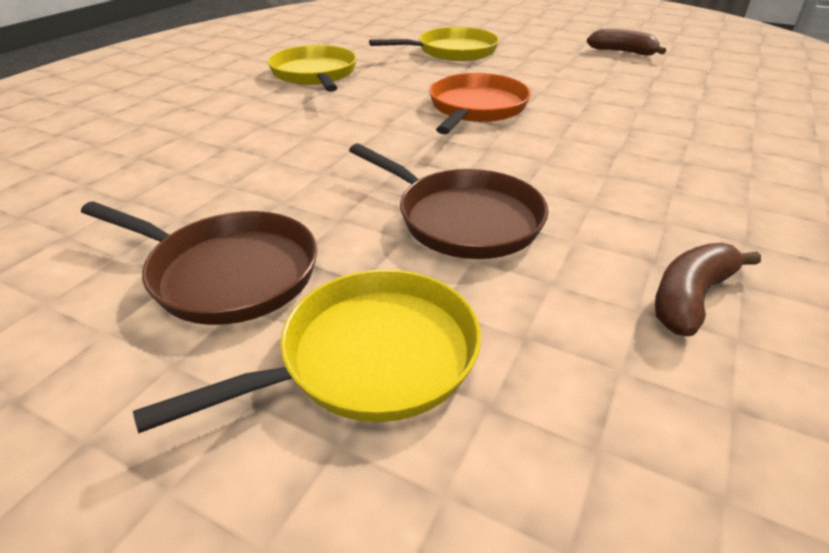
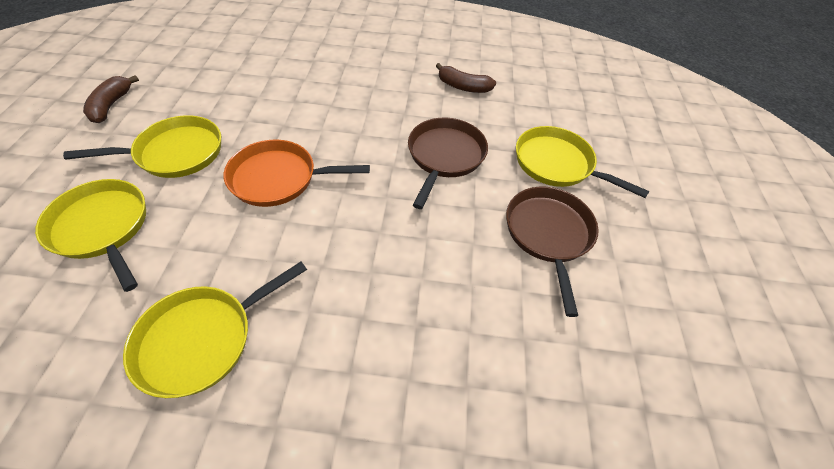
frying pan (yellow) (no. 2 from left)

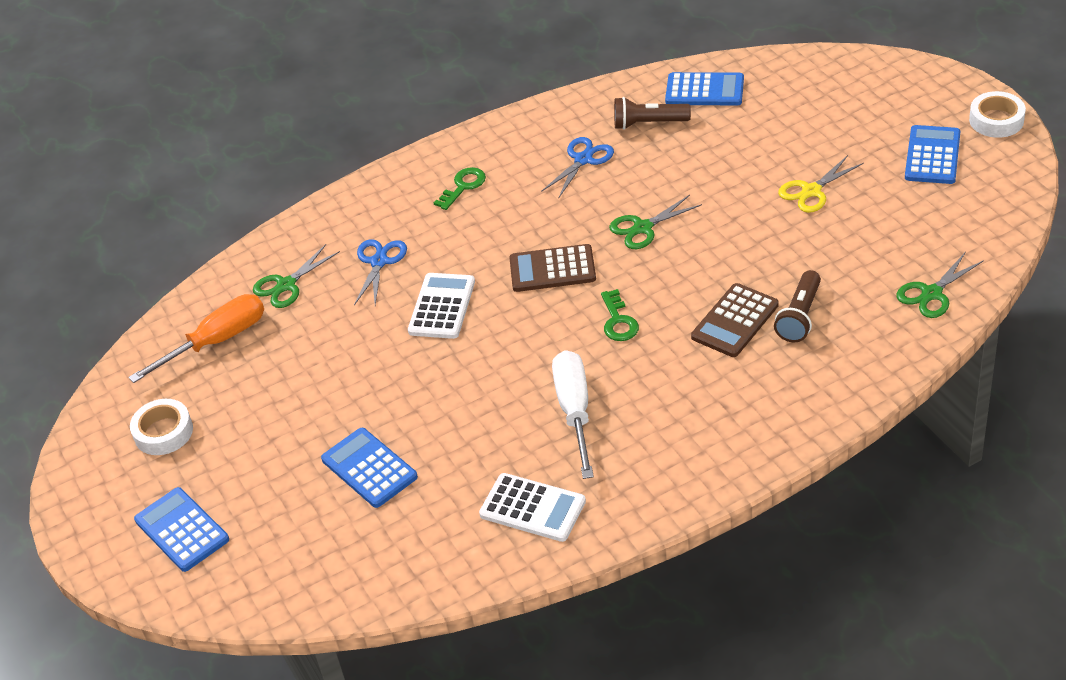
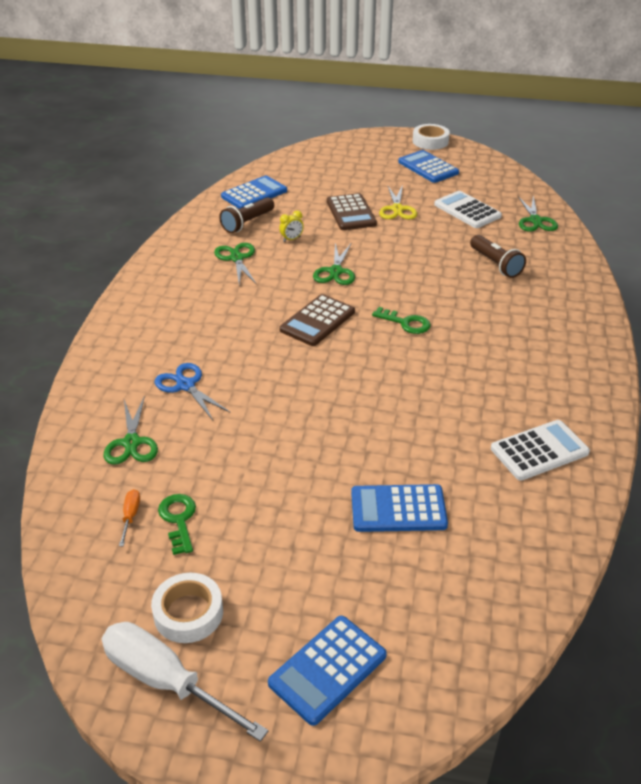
pair of scissors (emerald) (no. 2 from left)
latchkey (emerald) (no. 1 from left)
calculator (pure white) (no. 1 from left)
calculator (dark brown) (no. 2 from left)
hand screwdriver (bright orange)
hand screwdriver (pure white)
calculator (royal blue) (no. 2 from left)
clock (yellow)

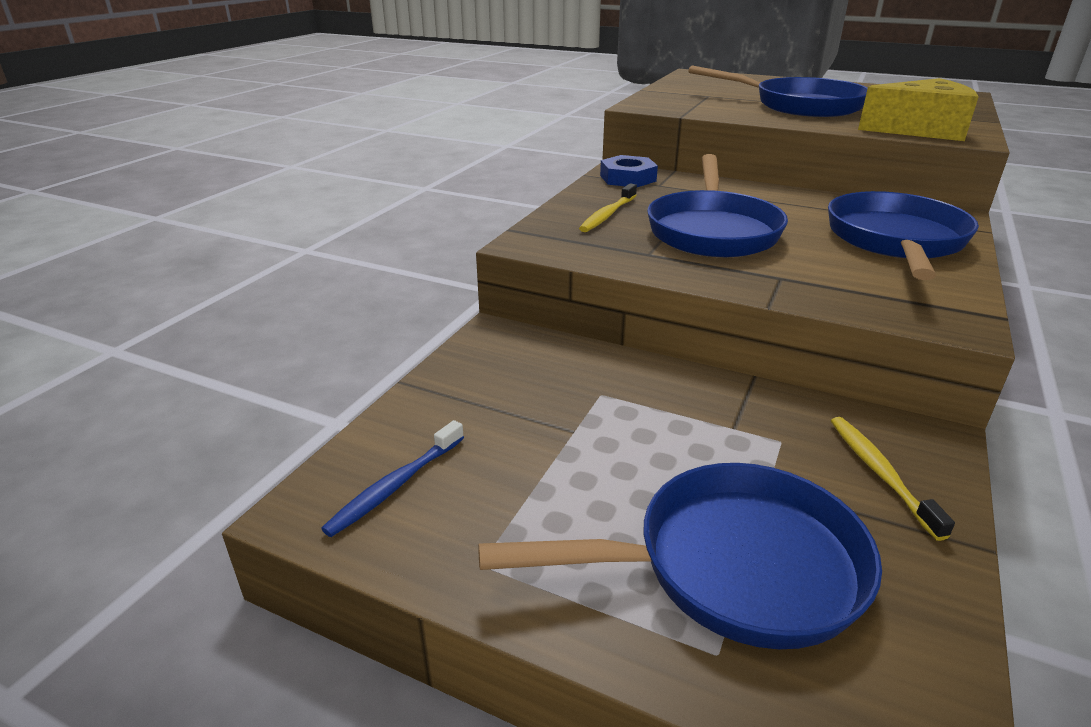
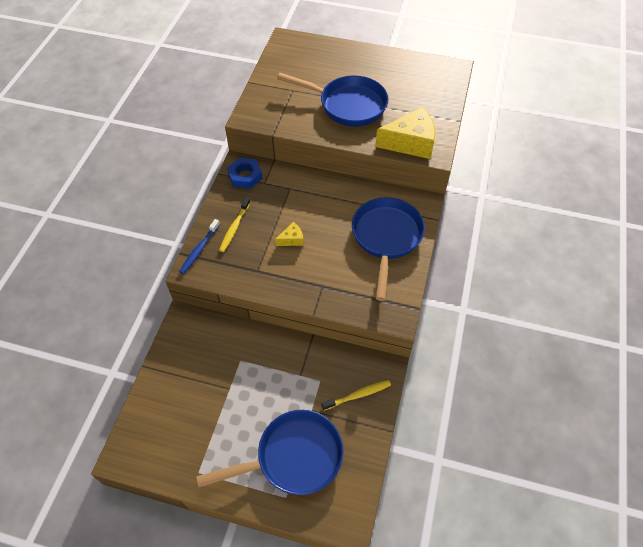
piece of cheese (yellow) (no. 1 from left)
toothbrush (yellow) (no. 2 from left)
toothbrush (royal blue)

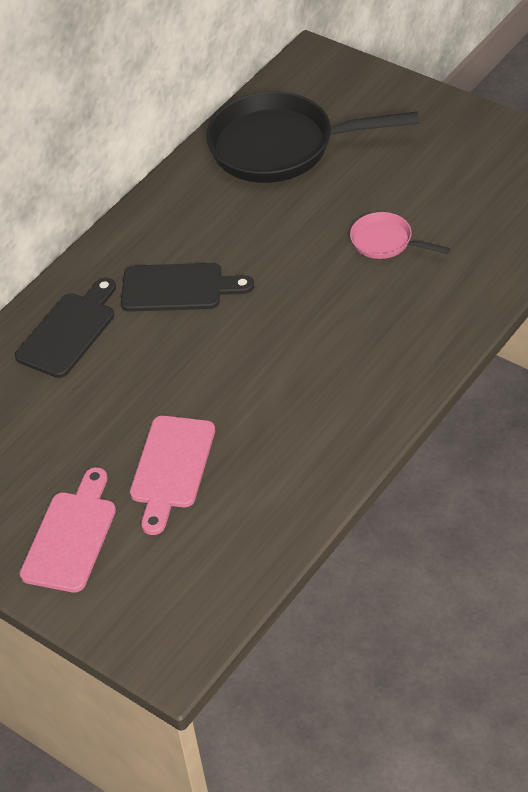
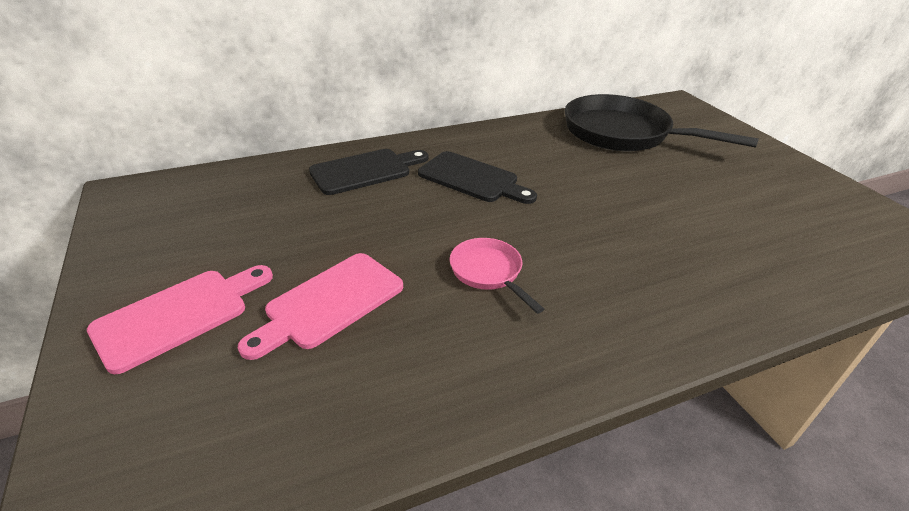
frying pan (rose-pink)

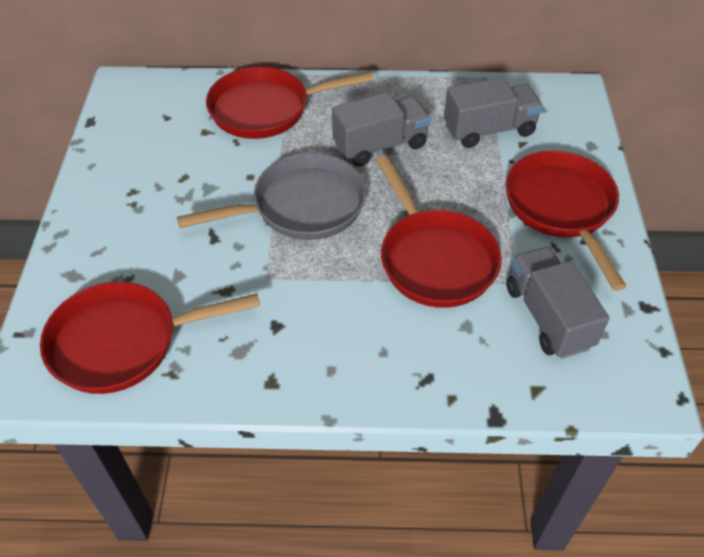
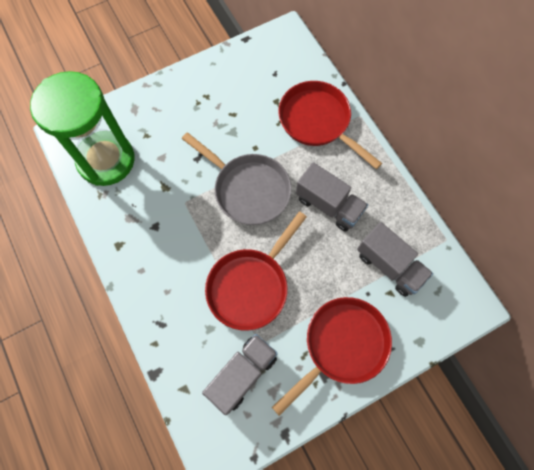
sandglass (emerald)

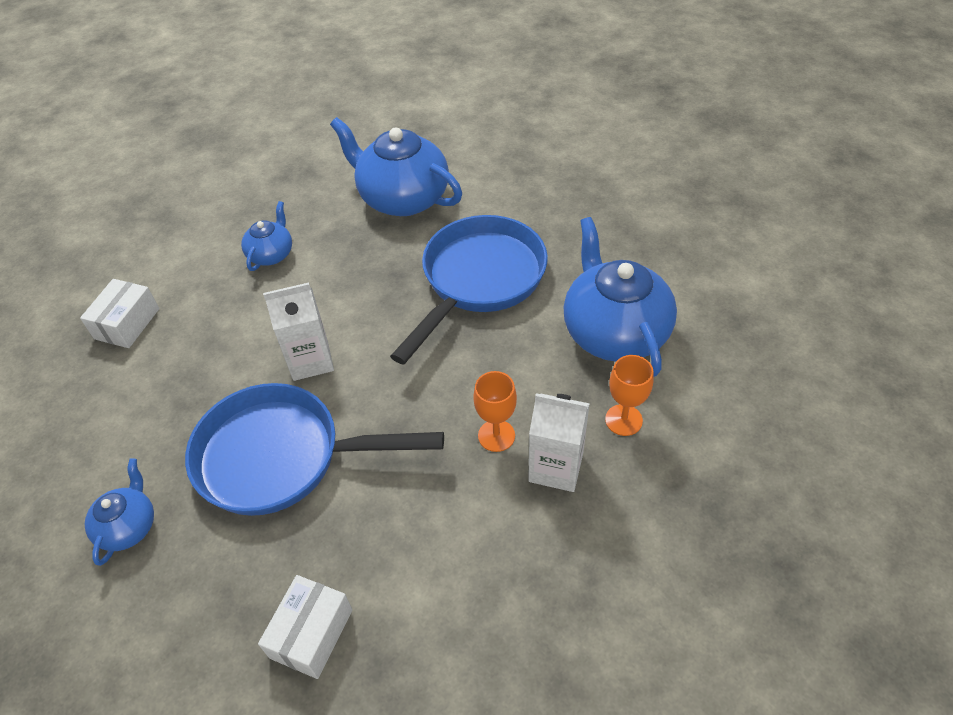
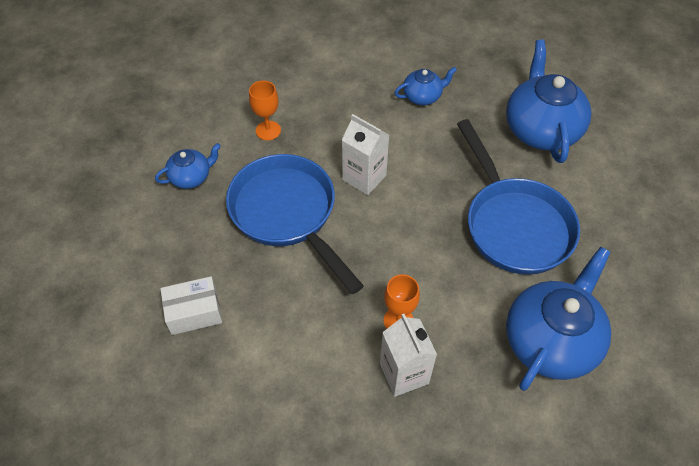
frying pan (royal blue) (no. 2 from left)
package (pure white) (no. 1 from left in the first image)
chalice (bright orange) (no. 1 from left)

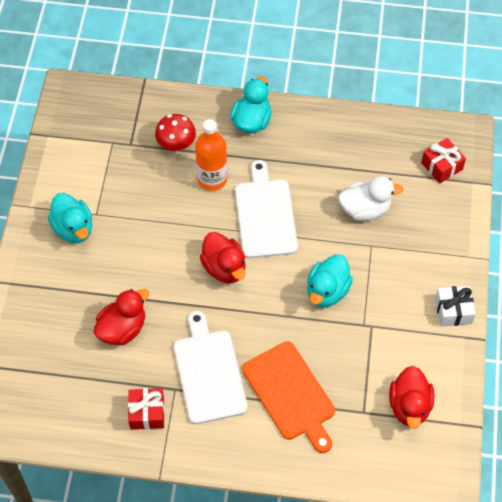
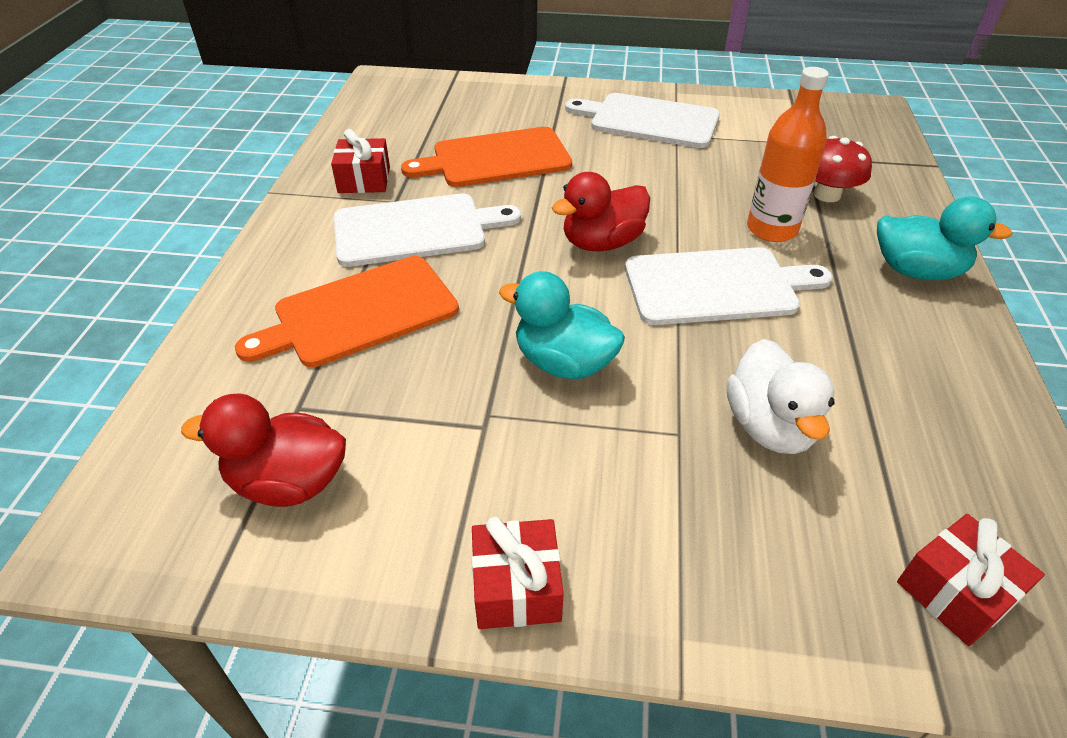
cutting board (pure white) (no. 2 from left)
gift (crimson) (no. 2 from left)
cutting board (bright orange) (no. 2 from left)

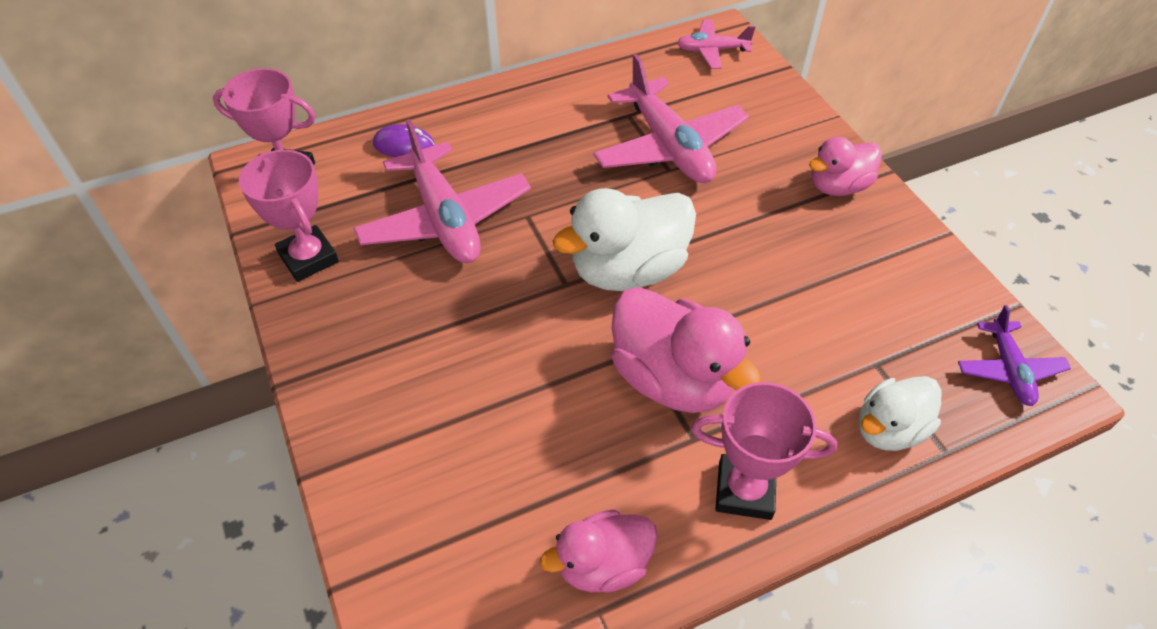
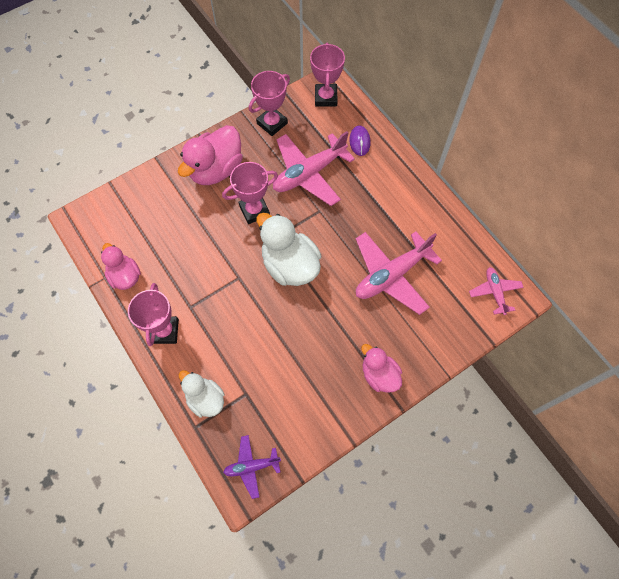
duck (rose-pink) (no. 2 from left)
trophy (rose-pink) (no. 2 from left)

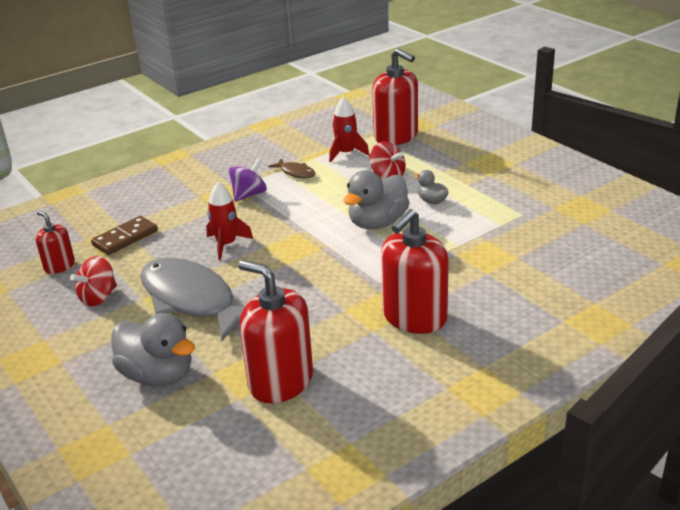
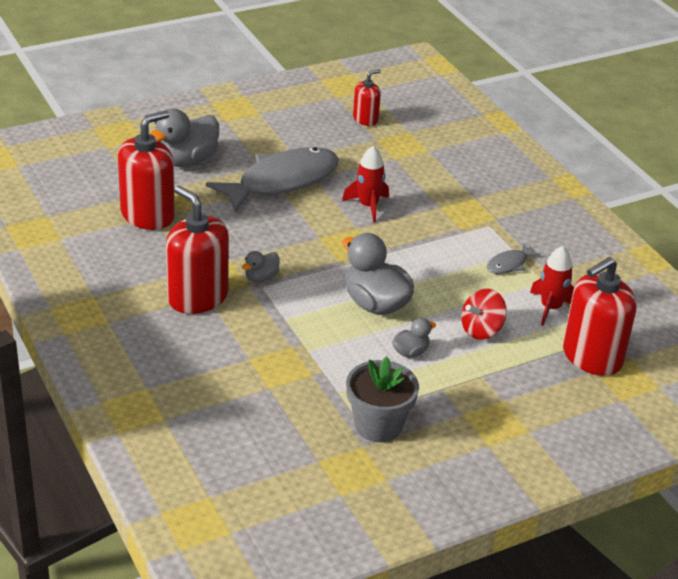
toy top (purple)
toy fish (ash-grey) (no. 2 from left)
domino (dark brown)
toy top (crimson) (no. 1 from left in the first image)
duck (ash-grey) (no. 2 from left)
potted plant (ash-grey)

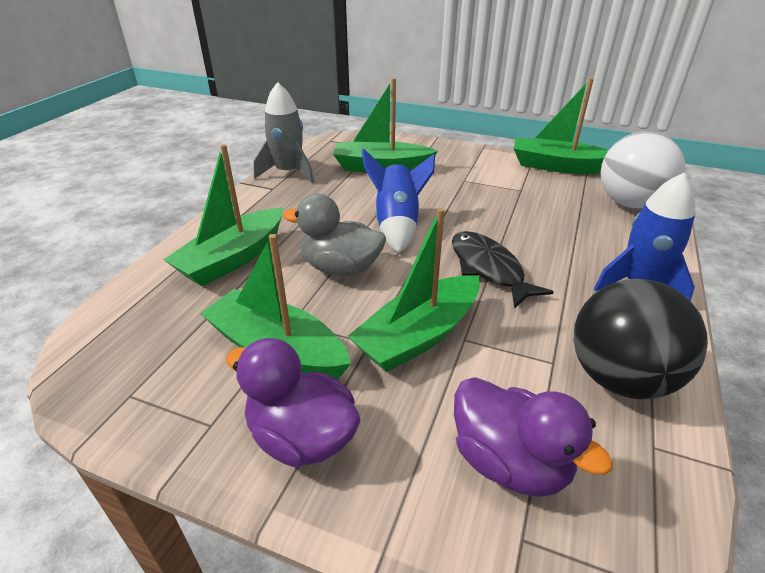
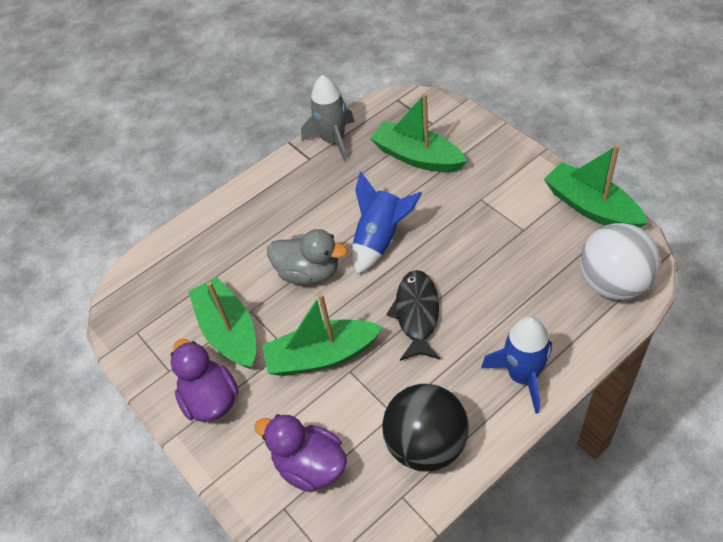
boat (emerald) (no. 1 from left in the first image)
duck (ash-grey)
duck (purple) (no. 2 from left)

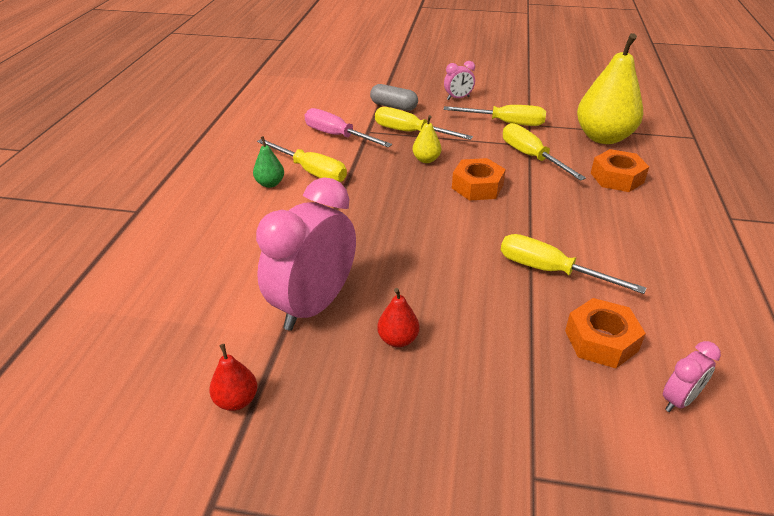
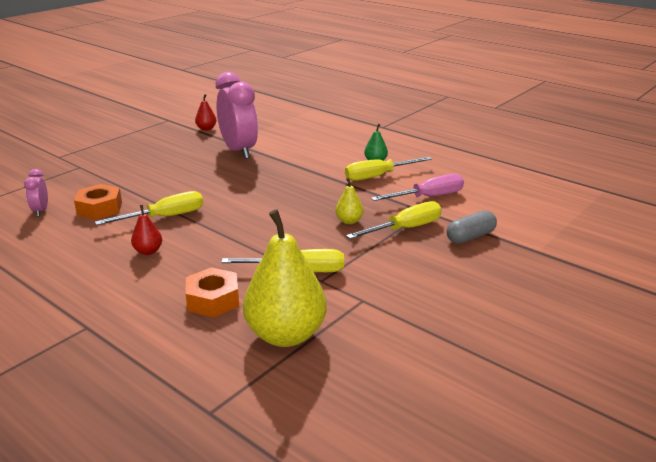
clock (rose-pink) (no. 2 from left in the first image)
hand screwdriver (yellow) (no. 3 from left in the first image)
hex nut (bright orange) (no. 1 from left in the first image)
toy pear (crimson) (no. 1 from left)

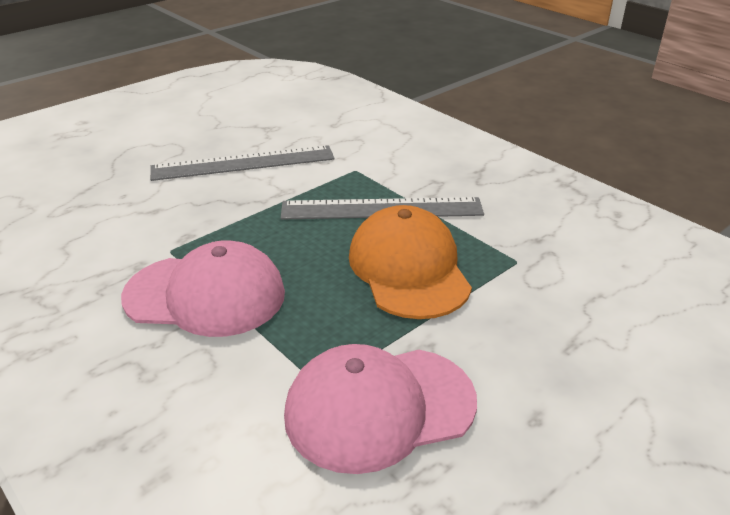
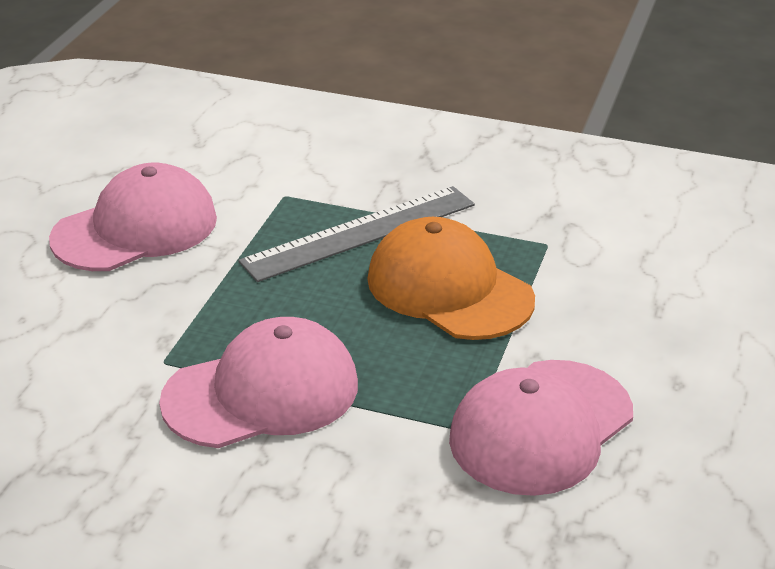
peaked cap (rose-pink) (no. 1 from left)

